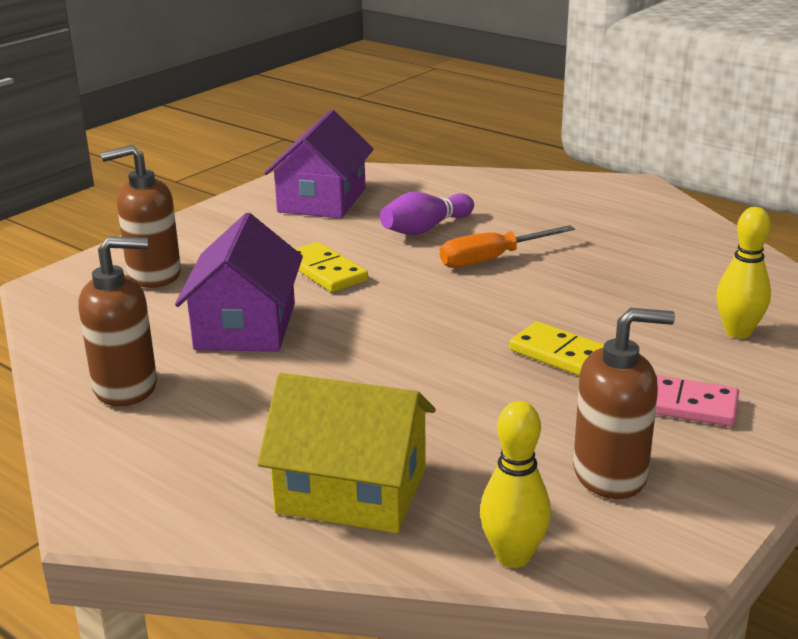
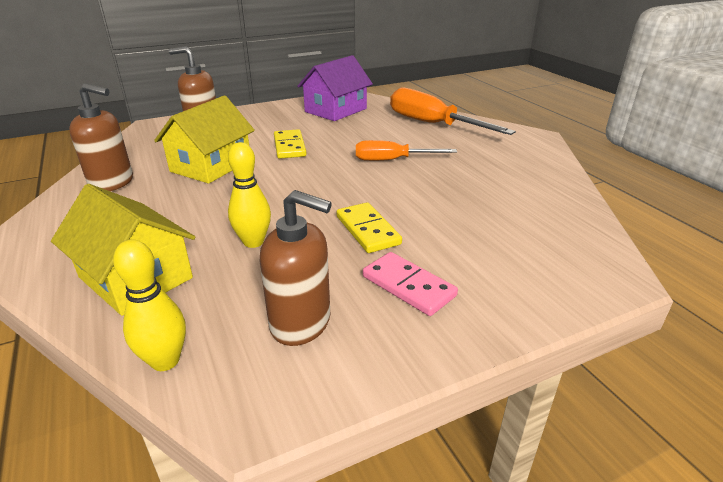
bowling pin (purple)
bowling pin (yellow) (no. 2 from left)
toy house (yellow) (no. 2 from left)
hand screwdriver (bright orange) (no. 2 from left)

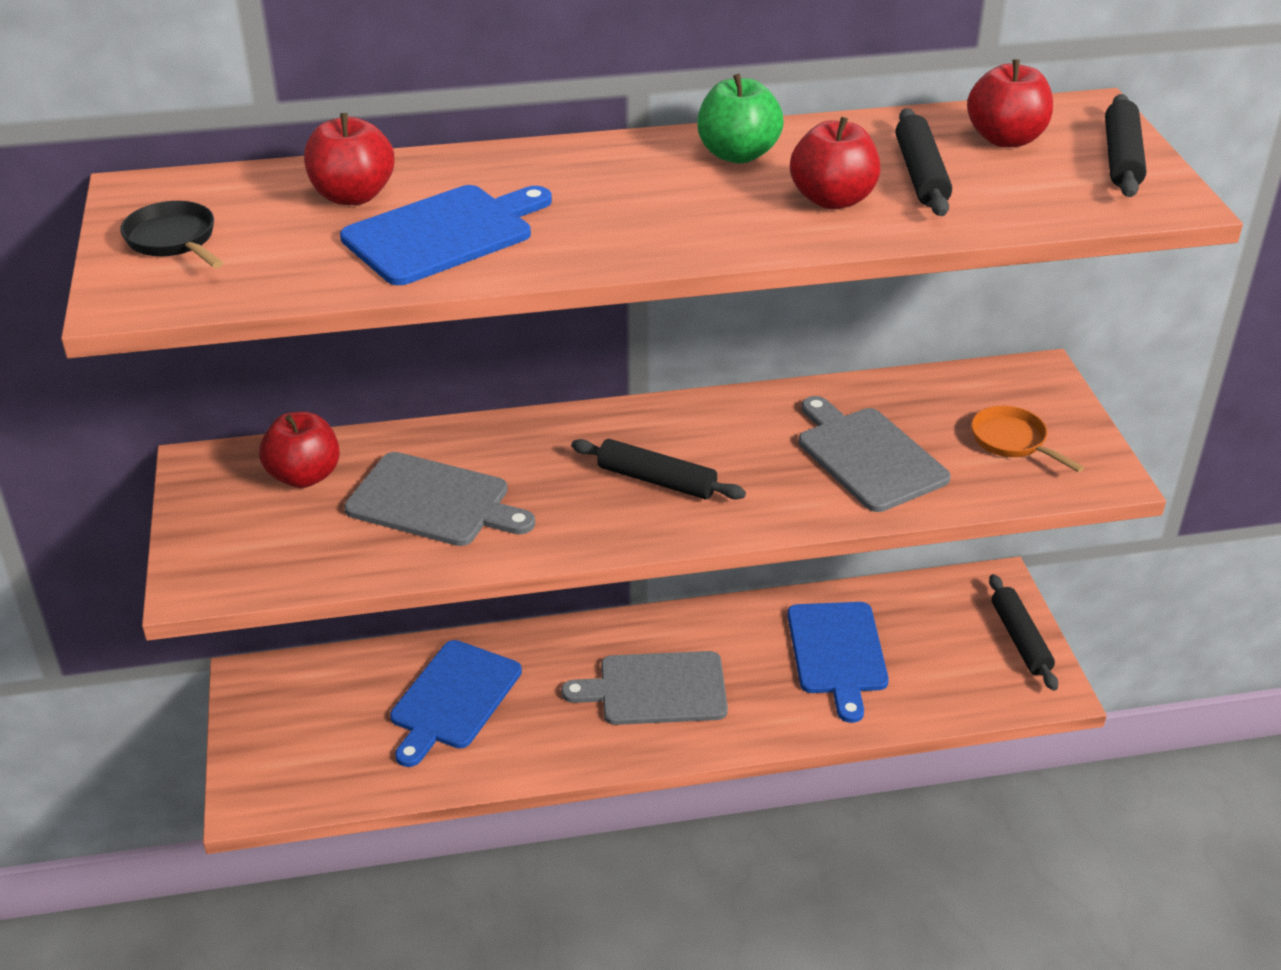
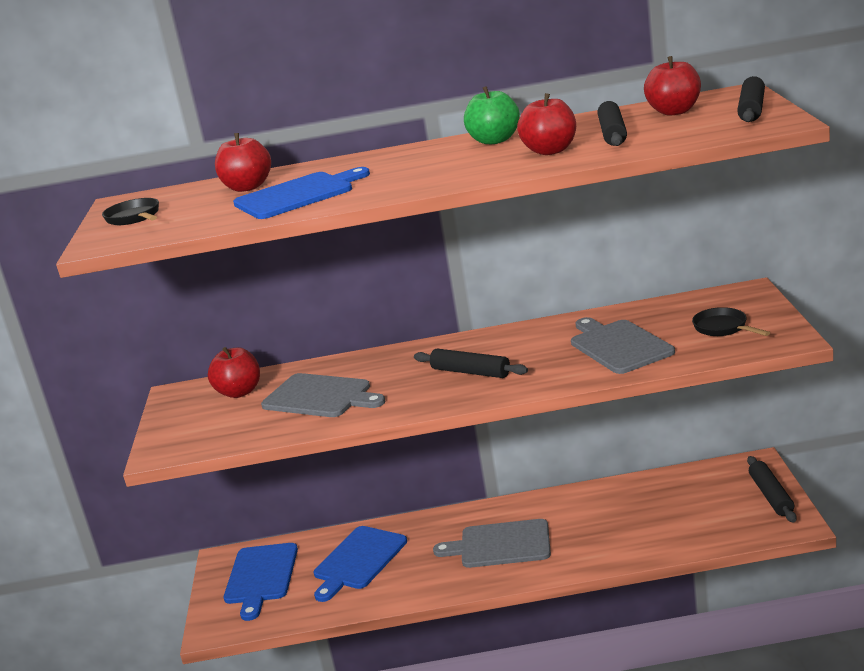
frying pan (black) (no. 2 from left)
cutting board (royal blue) (no. 1 from left)

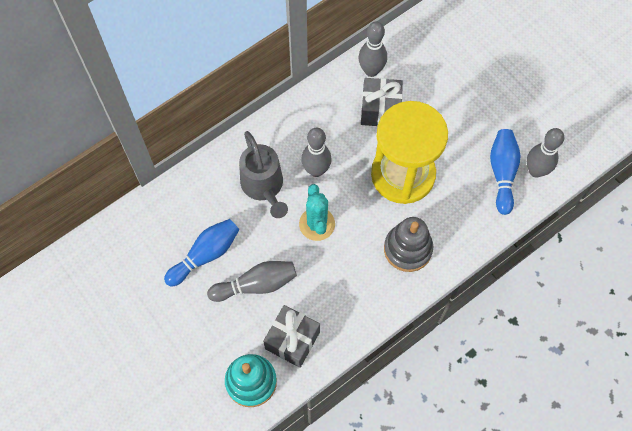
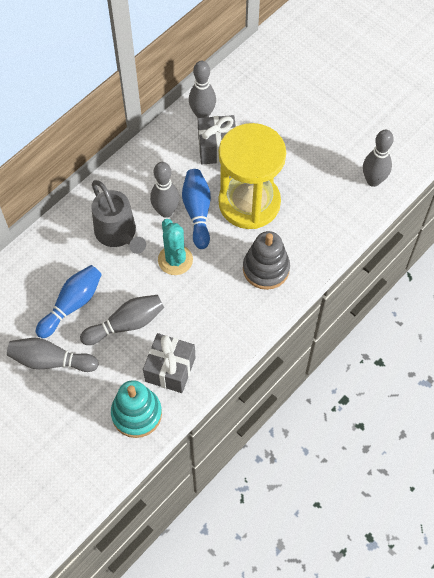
bowling pin (royal blue) (no. 2 from left)
bowling pin (ash-grey) (no. 1 from left)

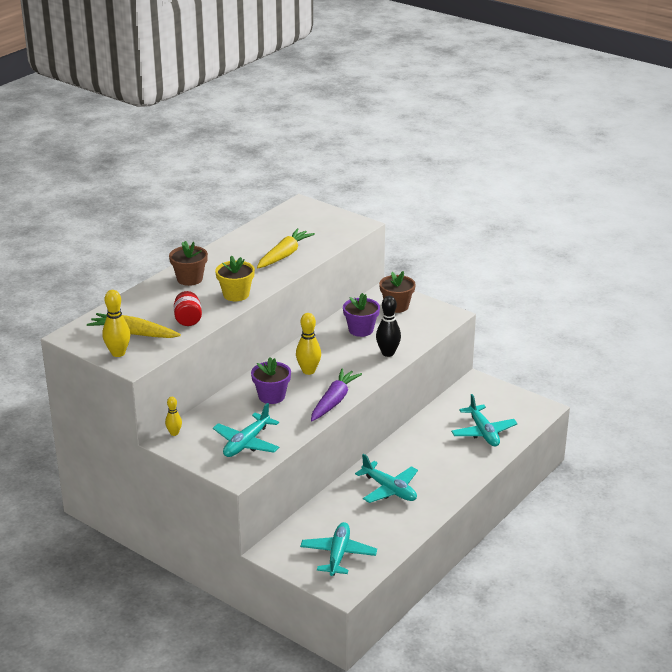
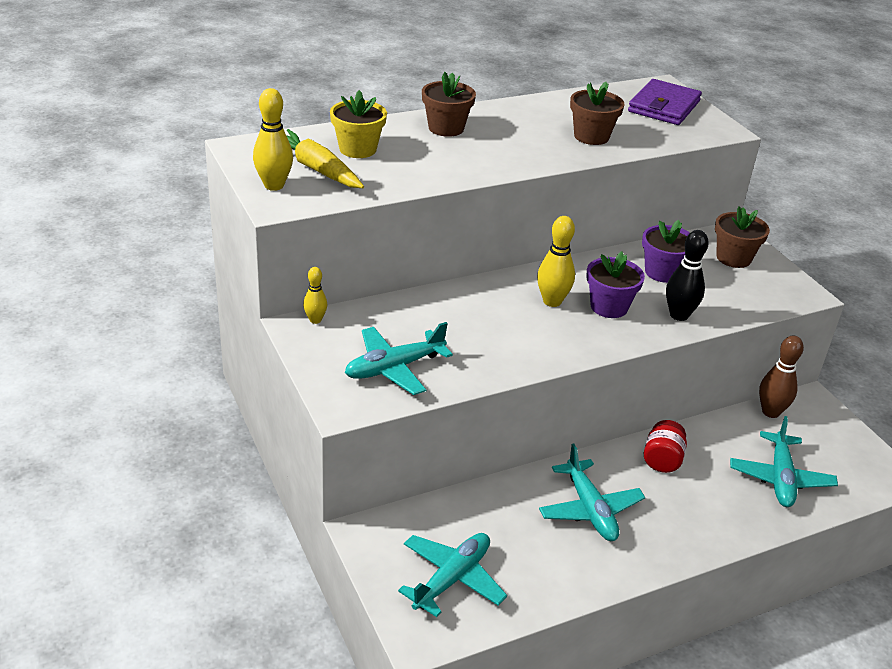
potted plant (dark brown) (no. 2 from left)
potted plant (yellow)
preserve jar (crimson)
potted plant (purple) (no. 1 from left)
root vegetable (purple)
wallet (purple)
bowling pin (dark brown)

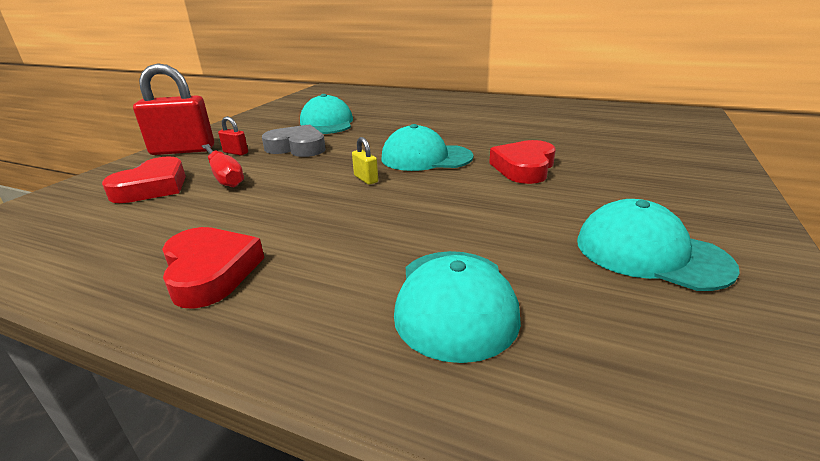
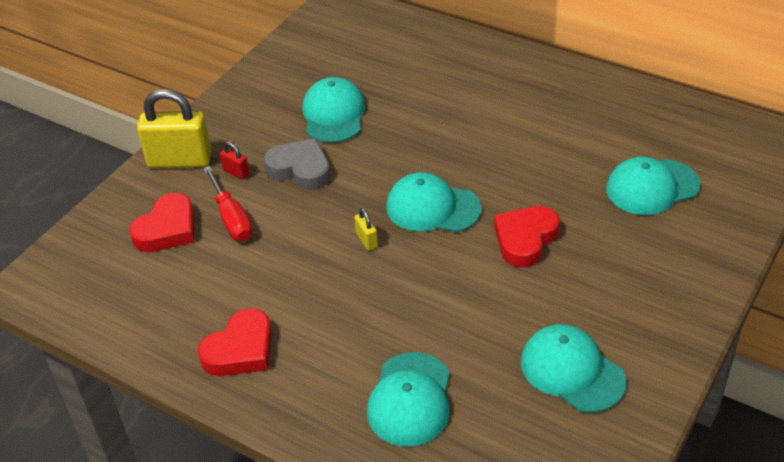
padlock (yellow) (no. 1 from left)
heart (crimson) (no. 2 from left)
peaked cap (teal) (no. 5 from left)

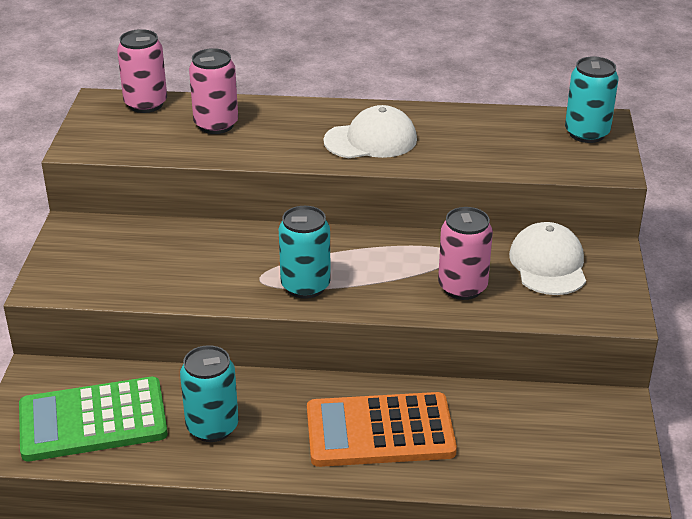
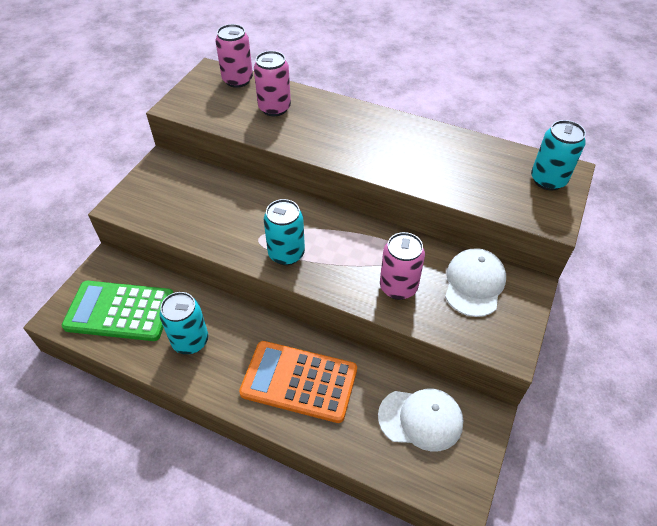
peaked cap (pure white) (no. 1 from left)

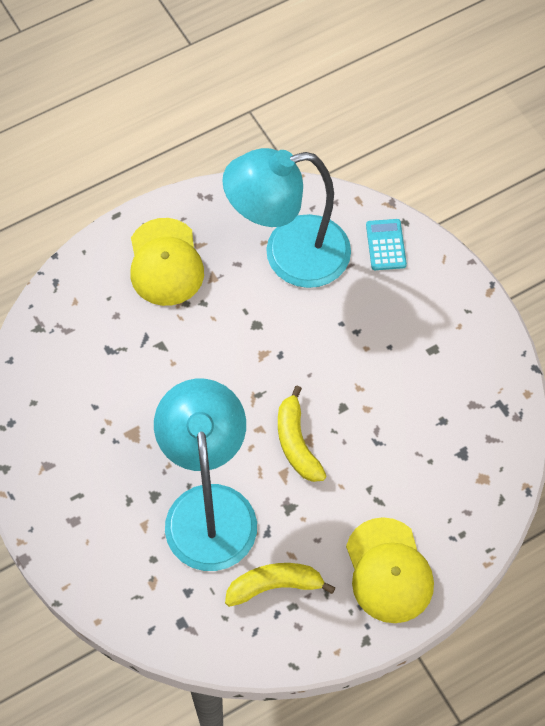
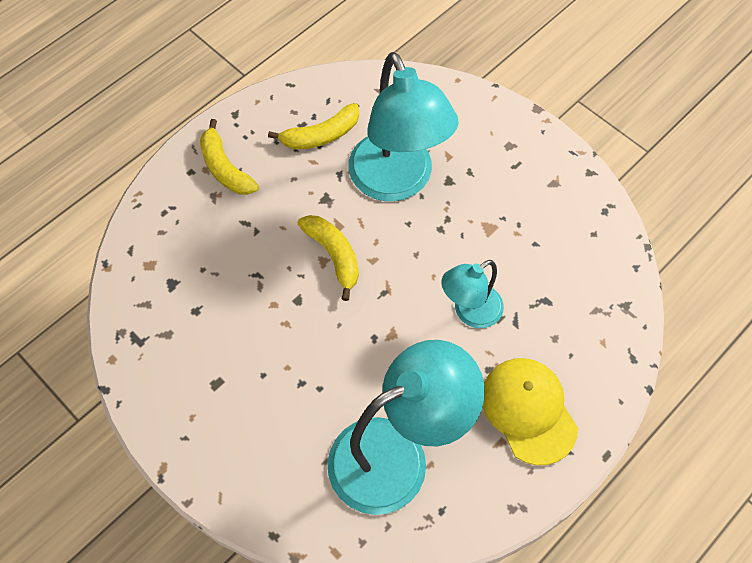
calculator (teal)
toy banana (yellow) (no. 1 from left)
lamp (teal) (no. 3 from left)

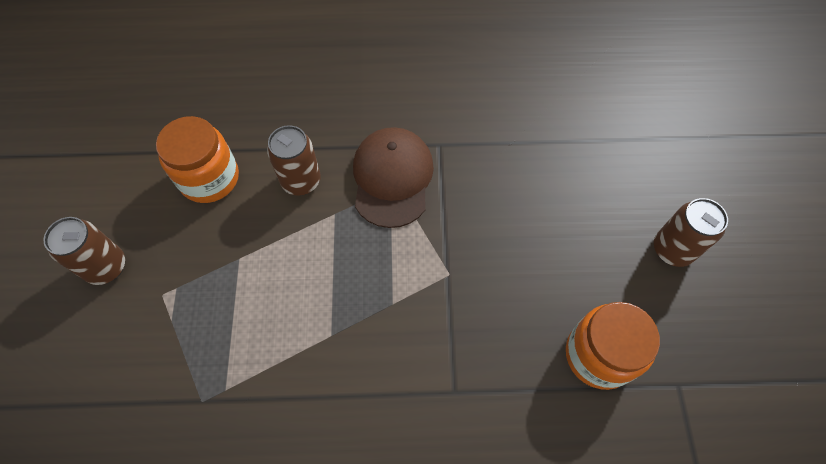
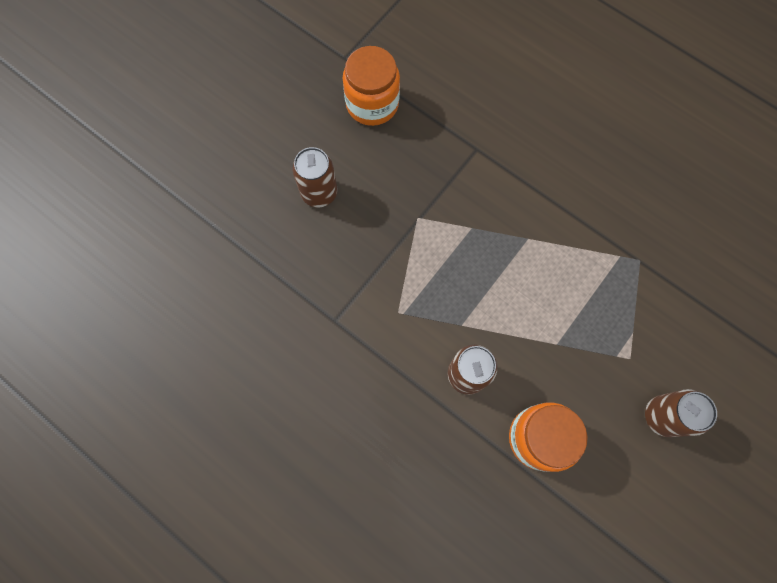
peaked cap (dark brown)
tin (dark brown) (no. 1 from left)

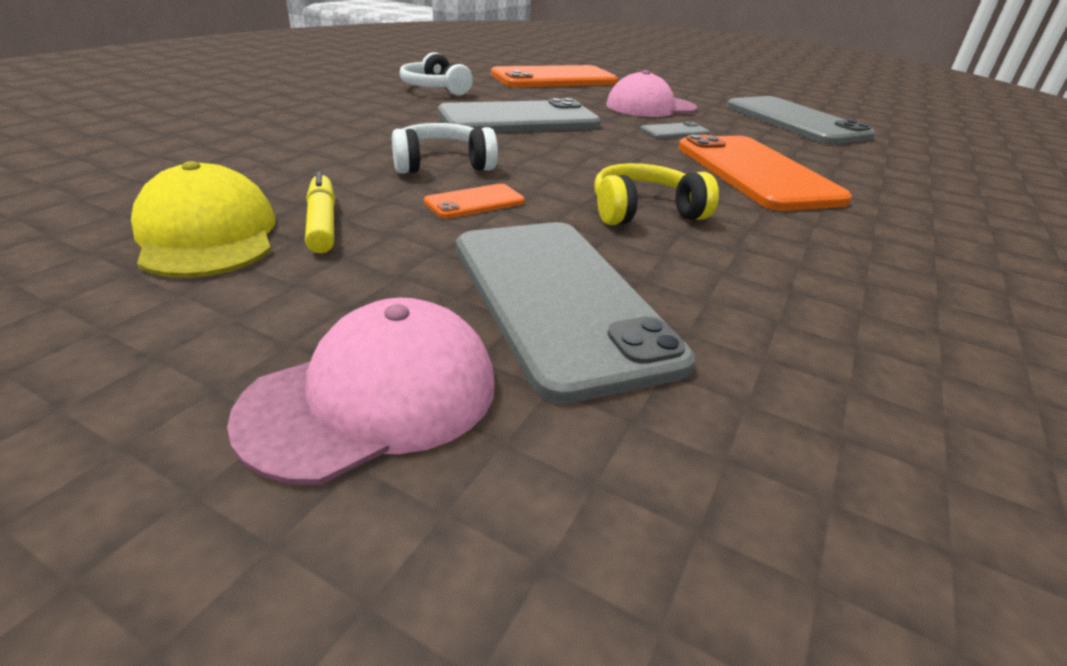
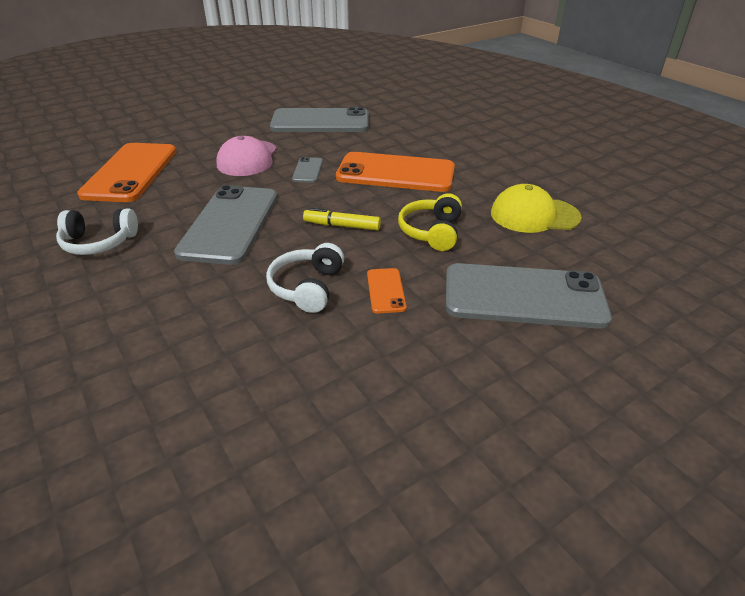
peaked cap (yellow)
marker (yellow)
peaked cap (rose-pink) (no. 1 from left in the first image)

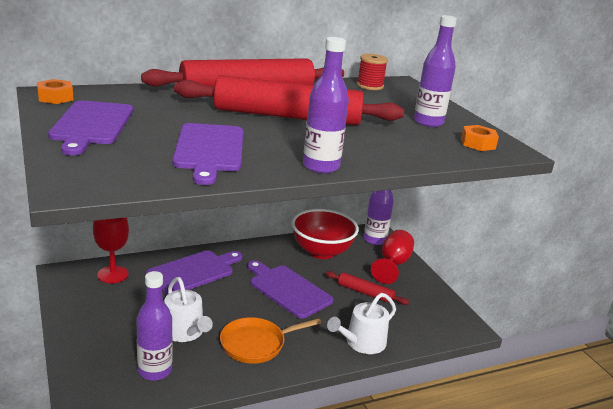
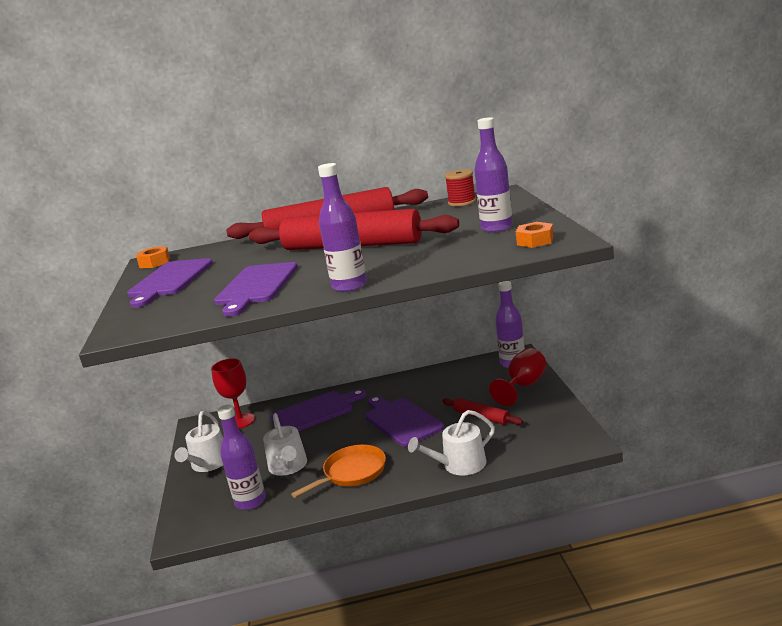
deep dish (crimson)
frying pan (bright orange)
sprinkling can (pure white) (no. 1 from left)

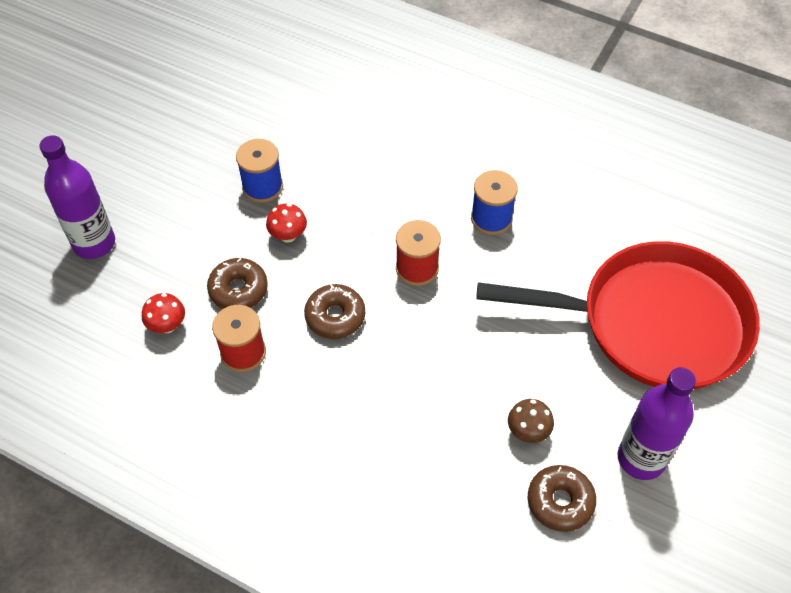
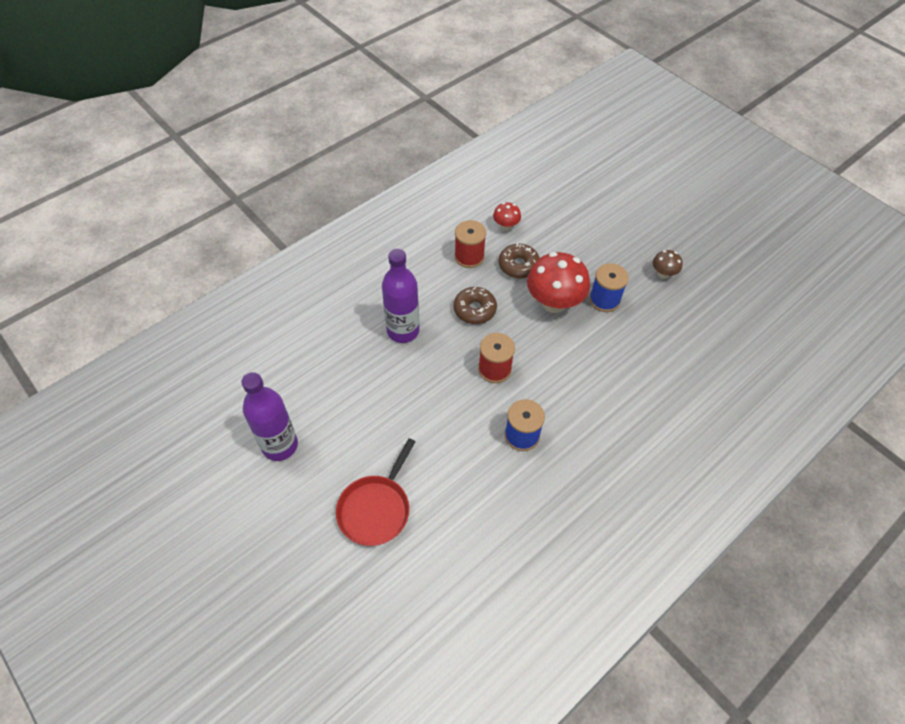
flask (purple) (no. 2 from left)
toadstool (crimson) (no. 2 from left)
frying pan (crimson)
toadstool (dark brown)
donut (dark brown) (no. 3 from left in the first image)

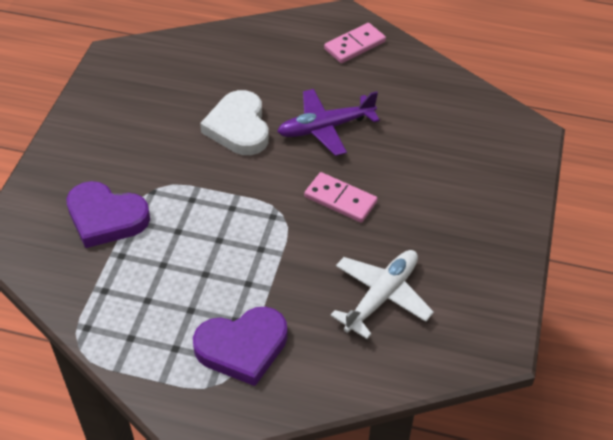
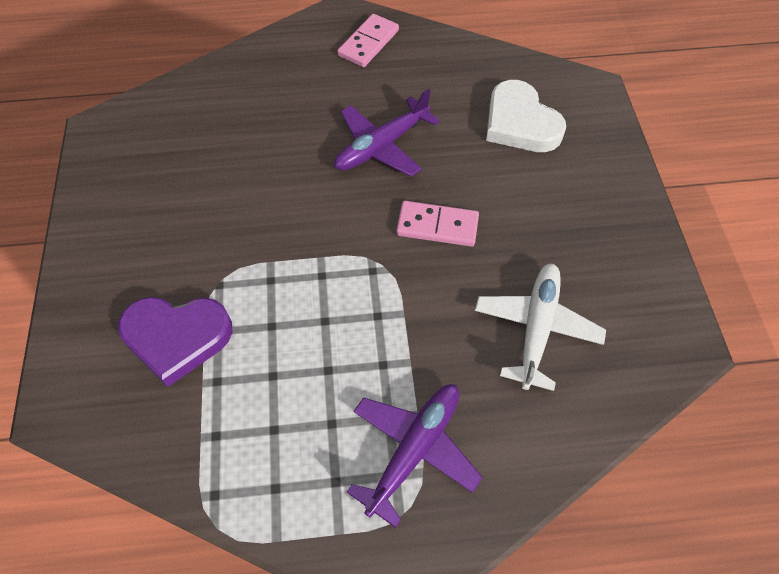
heart (pure white)
aeroplane (purple) (no. 2 from left)

